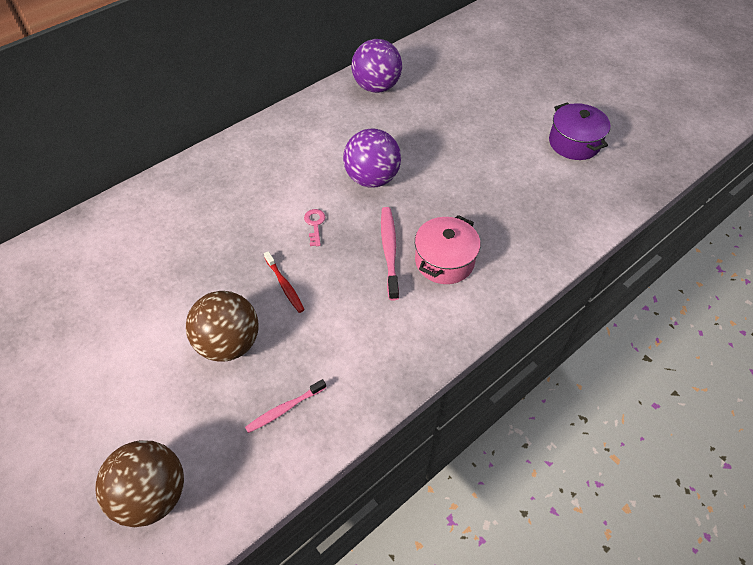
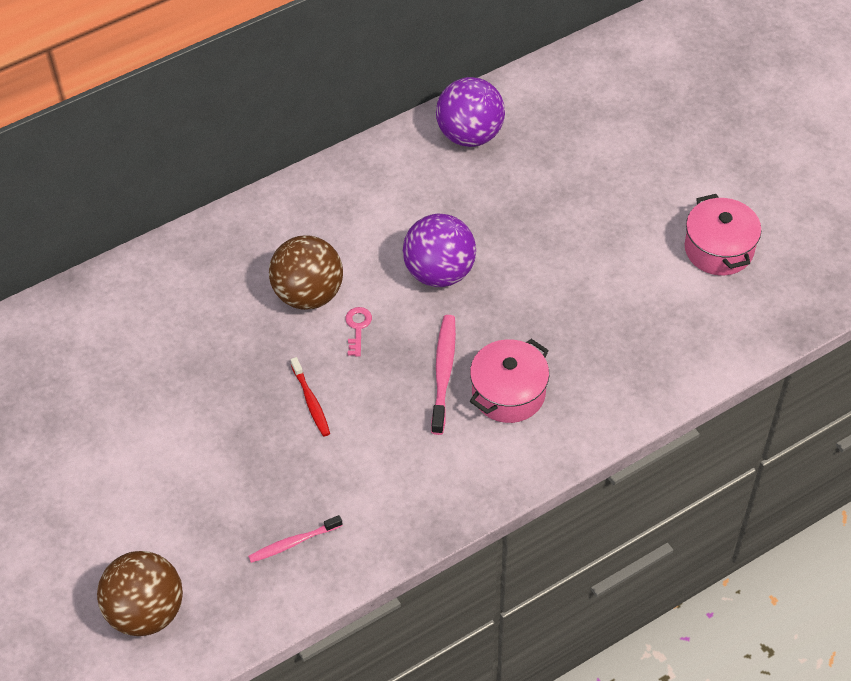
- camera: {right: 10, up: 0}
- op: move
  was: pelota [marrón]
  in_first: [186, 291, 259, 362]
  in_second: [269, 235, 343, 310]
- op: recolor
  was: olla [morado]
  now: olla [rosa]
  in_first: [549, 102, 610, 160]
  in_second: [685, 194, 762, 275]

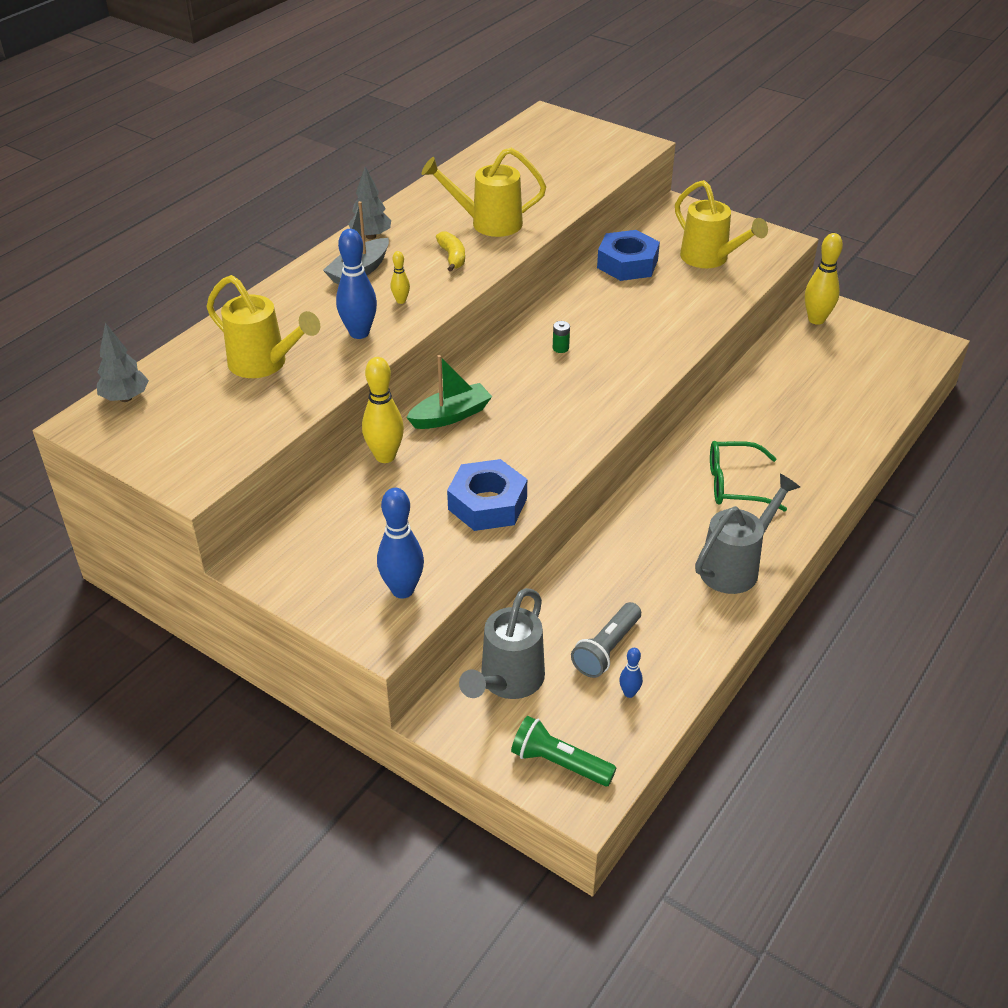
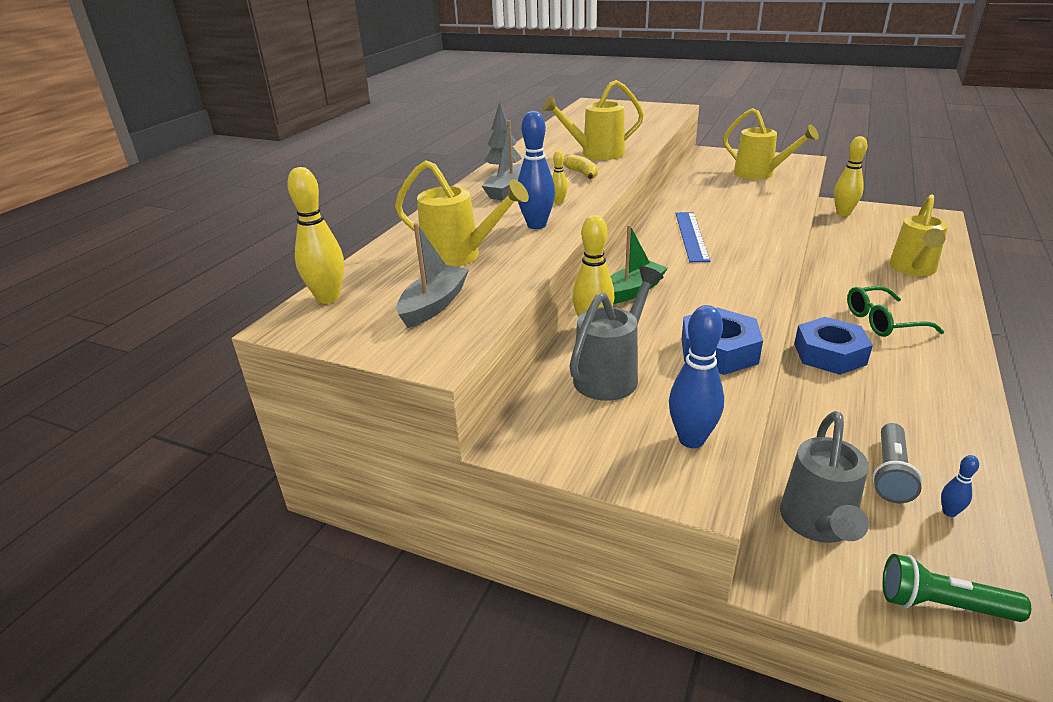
- camera: {right: -10, up: -10}
- op: replace
  was: árbol [gris]
  now: bolo [amarillo]
  in_first: [97, 323, 149, 402]
  in_second: [287, 167, 344, 304]
- op: insert
  now: barco [gris]
  in_second: [396, 223, 469, 328]
- op: move
  was: regadera [gris]
  in_first: [695, 474, 800, 594]
  in_second: [570, 266, 664, 401]
- op: replace
  was: pila [verde]
  now: regla [azul]
  in_first: [553, 321, 570, 353]
  in_second: [675, 212, 710, 262]
- op: move
  was: tuerca [azul]
  in_first: [597, 230, 660, 281]
  in_second: [794, 317, 873, 375]
- op: insert
  now: regadera [amarillo]
  in_second: [889, 194, 948, 276]

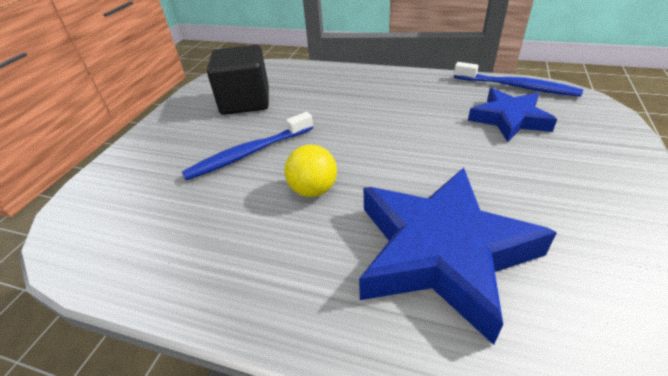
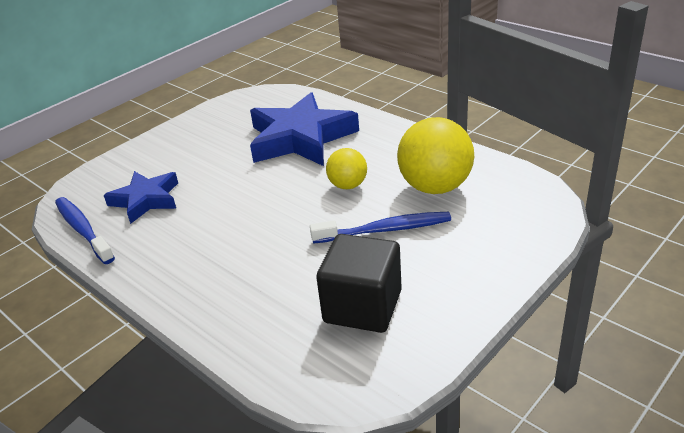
- camera: {right: -155, up: -5}
- op: insert
  now: pelota [amarillo]
  in_second: [397, 117, 474, 194]

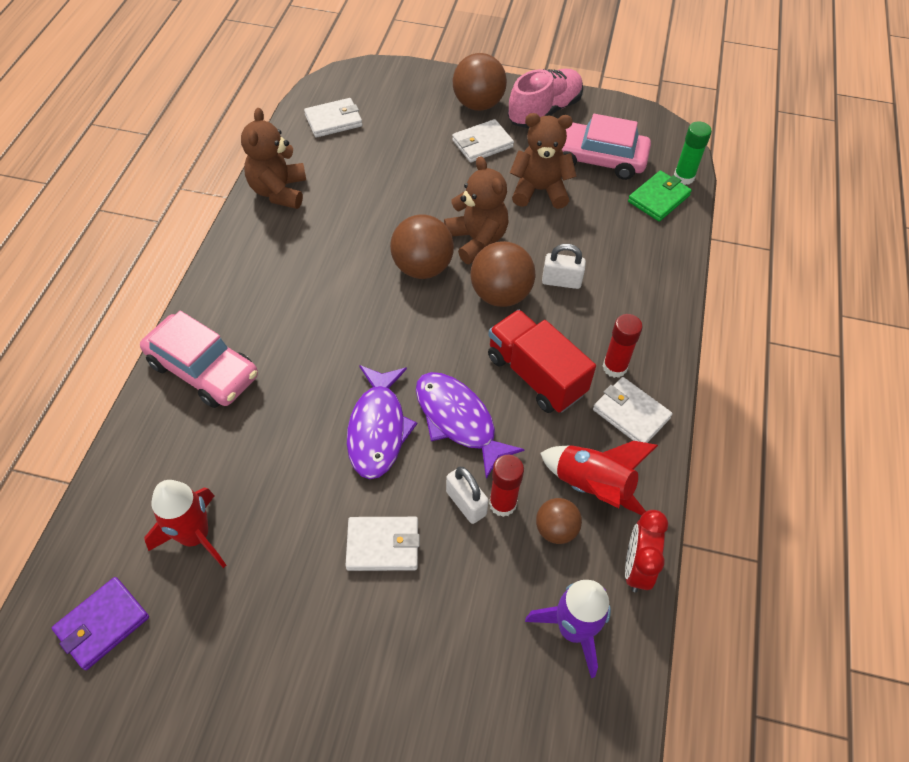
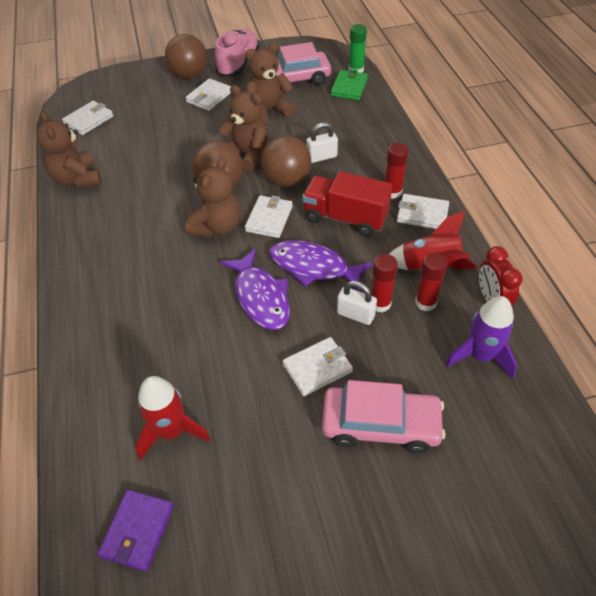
- camera: {right: -25, up: -5}
- op: insert
  now: osito [marrón]
  in_second: [185, 157, 240, 237]
- op: insert
  now: cartera [blanco]
  in_second: [245, 195, 293, 238]
- op: move
  was: coche [rosa]
  in_first: [140, 311, 258, 408]
  in_second: [322, 380, 446, 454]
- op: replace
  was: pelota [marrón]
  now: barra de pegamento [rojo]
  in_first: [536, 498, 582, 544]
  in_second: [415, 253, 447, 311]

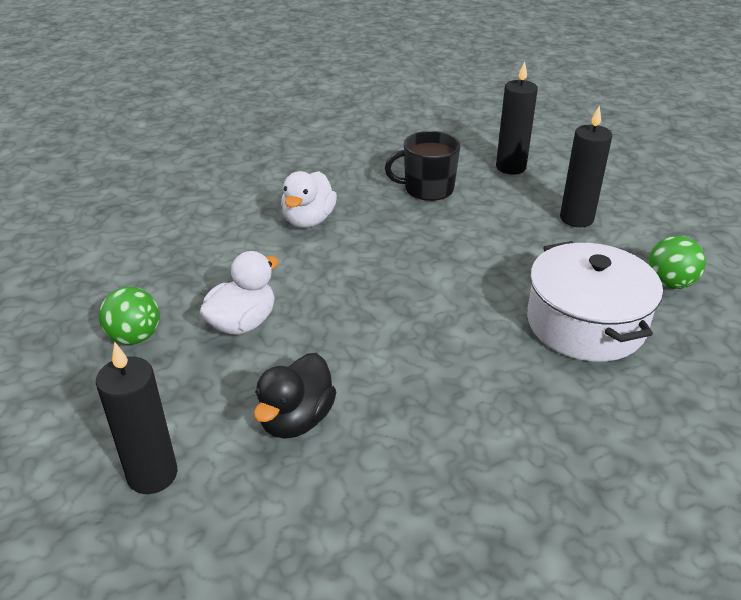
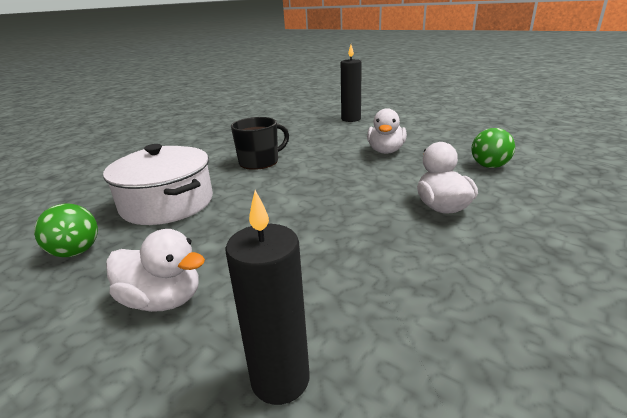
- camera: {right: 155, up: -10}
- op: replace
  was: vela [negro]
  now: pato [blanco]
  in_first: [560, 106, 612, 227]
  in_second: [106, 229, 205, 312]
- op: move
  was: taza [negro]
  in_first: [385, 131, 461, 201]
  in_second: [231, 117, 289, 170]
- op: move
  was: pelota [verde]
  in_first: [99, 287, 160, 345]
  in_second: [471, 128, 515, 168]
- op: delete
  was: pato [negro]
  in_first: [254, 353, 336, 438]

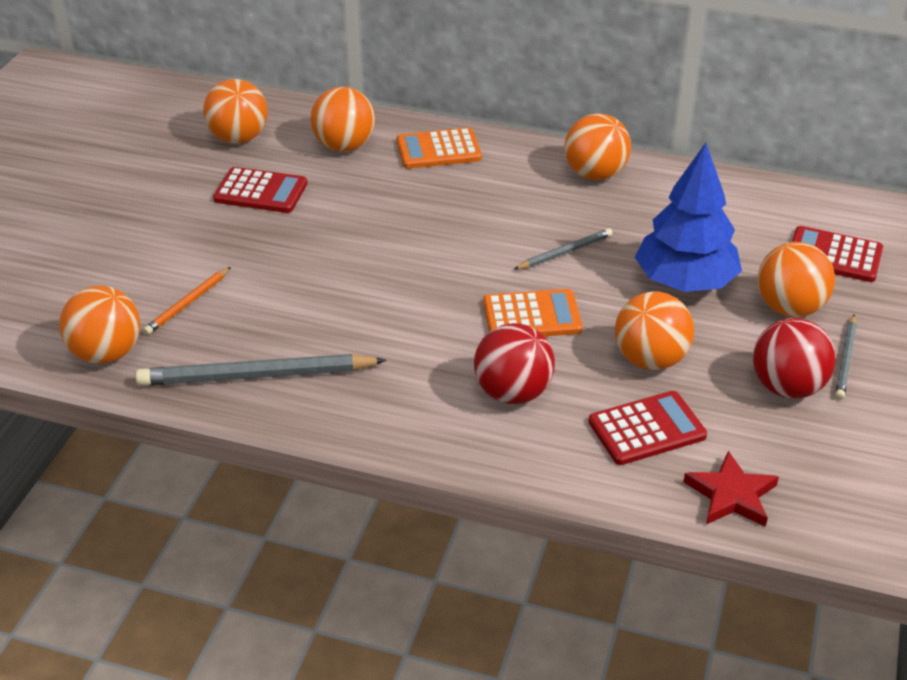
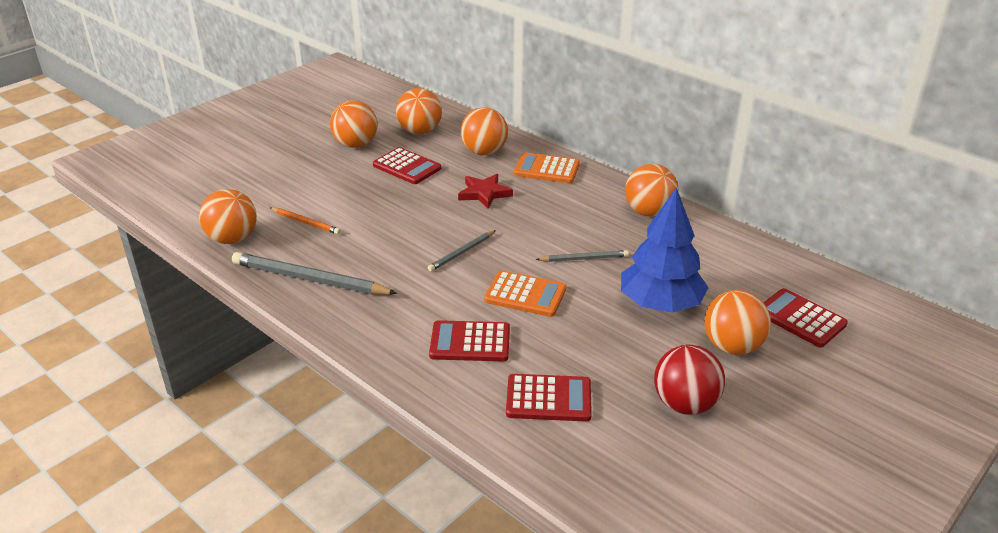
- camera: {right: 25, up: -5}
- op: rotate
  was: lápiz [naranja]
  in_first: [143, 267, 231, 335]
  in_second: [270, 207, 341, 235]
  clockwise: -120
- op: move
  was: pelota [naranja]
  in_first: [615, 291, 694, 370]
  in_second: [330, 100, 377, 148]
- op: move
  was: lápiz [gris]
  in_first: [835, 315, 857, 400]
  in_second: [428, 230, 496, 272]
- op: replace
  was: pelota [rojo]
  now: calculadora [rojo]
  in_first: [474, 323, 555, 404]
  in_second: [429, 320, 510, 361]
- op: move
  was: estrella [rojo]
  in_first: [683, 451, 779, 527]
  in_second: [458, 174, 513, 209]

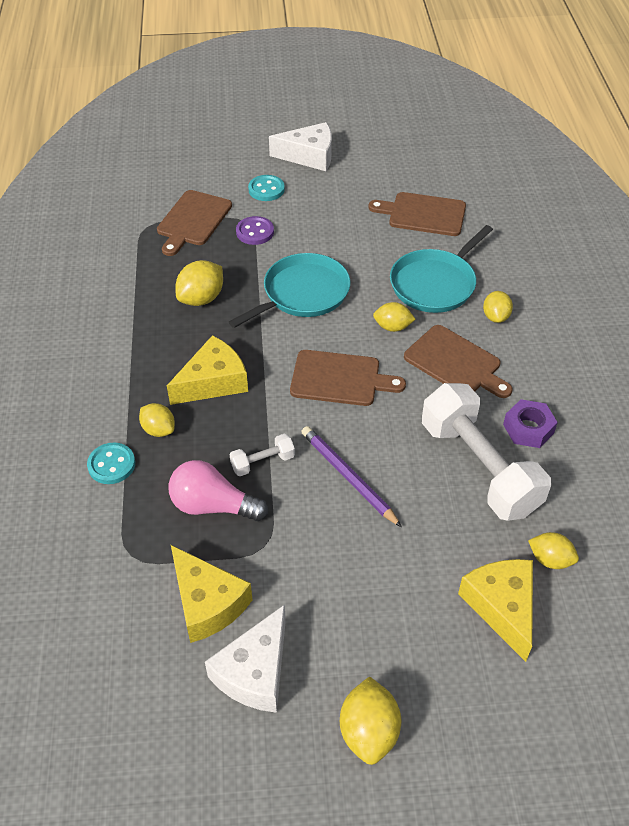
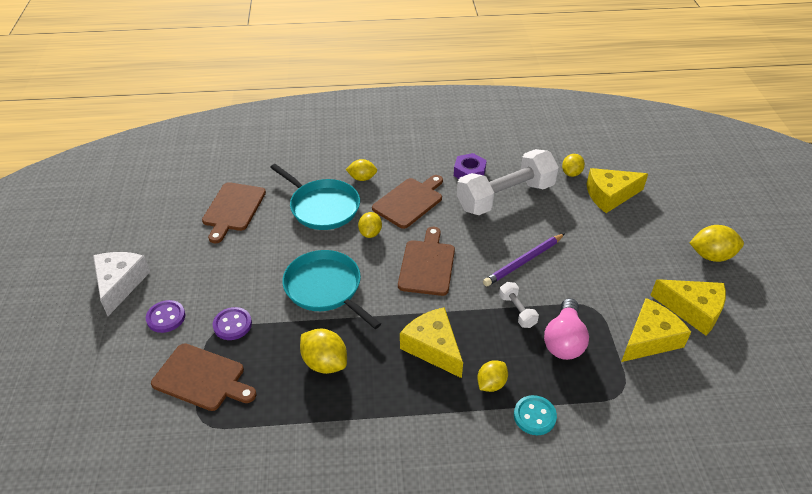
- camera: {right: -90, up: -5}
- op: recolor
  was: botón [turquesa]
  now: botón [morado]
  in_first: [248, 175, 285, 201]
  in_second: [146, 300, 185, 333]
- op: recolor
  was: queso [blanco]
  now: queso [amarillo]
  in_first: [205, 604, 286, 713]
  in_second: [650, 279, 726, 336]

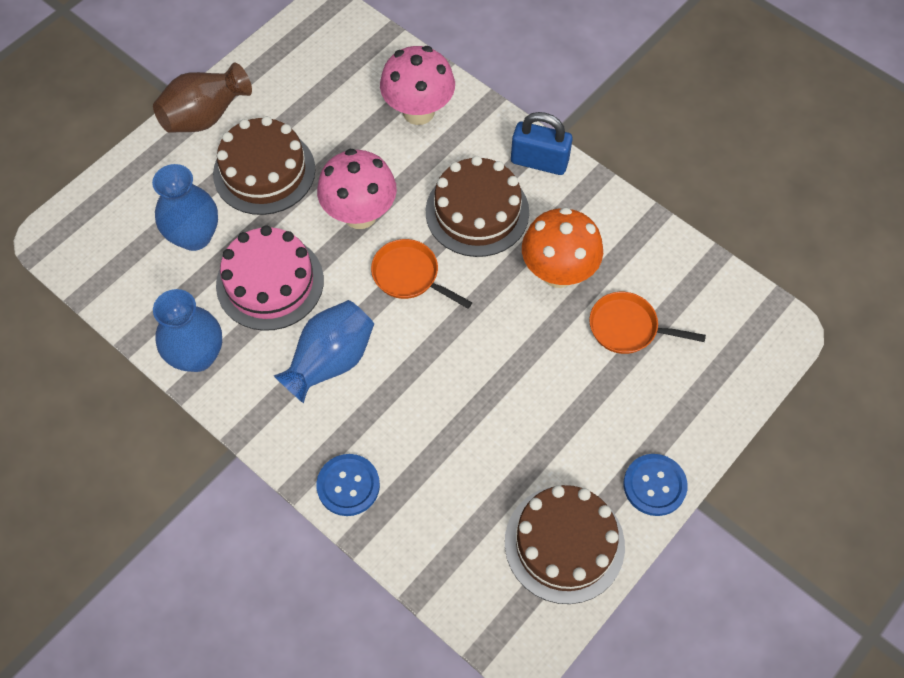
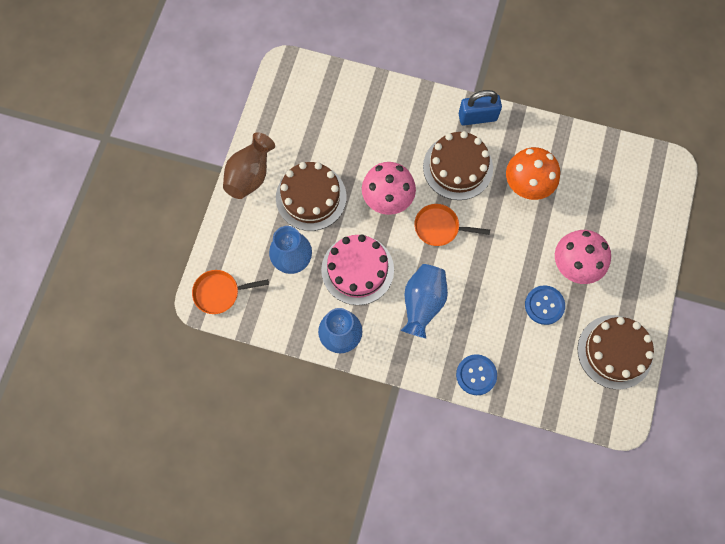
- camera: {right: -25, up: 10}
- op: move
  was: sartén [naranja]
  in_first: [589, 292, 706, 354]
  in_second: [192, 270, 269, 314]
- op: move
  was: botón [azul]
  in_first: [624, 454, 688, 516]
  in_second: [525, 285, 565, 325]
- op: move
  was: seta [rosa]
  in_first: [380, 46, 455, 125]
  in_second: [555, 230, 611, 284]

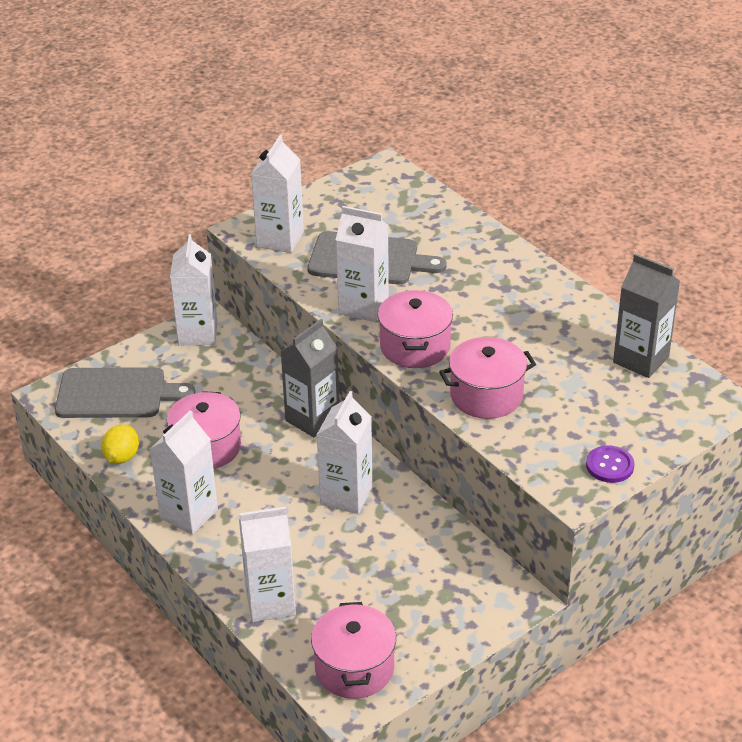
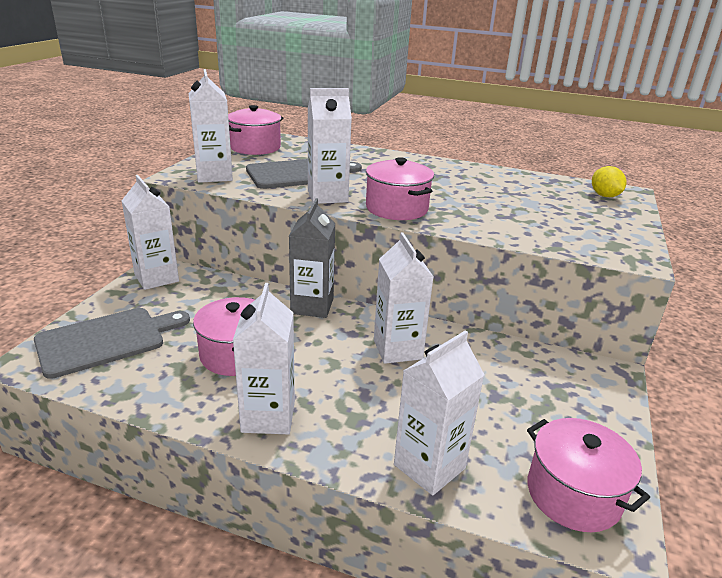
- camera: {right: -35, up: -10}
- op: move
  was: olla [rosa]
  in_first: [439, 337, 536, 419]
  in_second: [228, 105, 283, 155]
- op: move
  was: limón [amarillo]
  in_first: [101, 424, 139, 464]
  in_second: [592, 166, 627, 197]
- op: delete
  was: botón [morado]
  in_first: [586, 445, 634, 483]
- op: delete
  was: cartón de leche [gris]
  in_first: [613, 253, 680, 378]

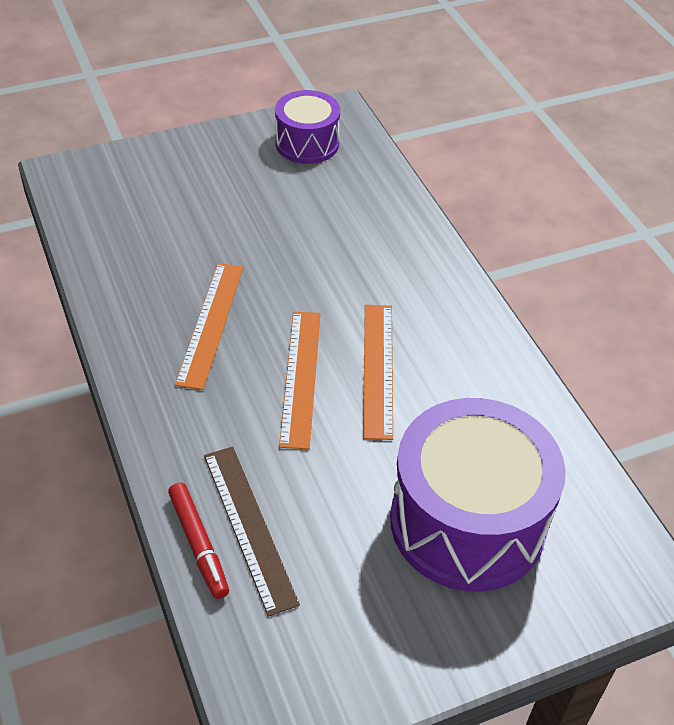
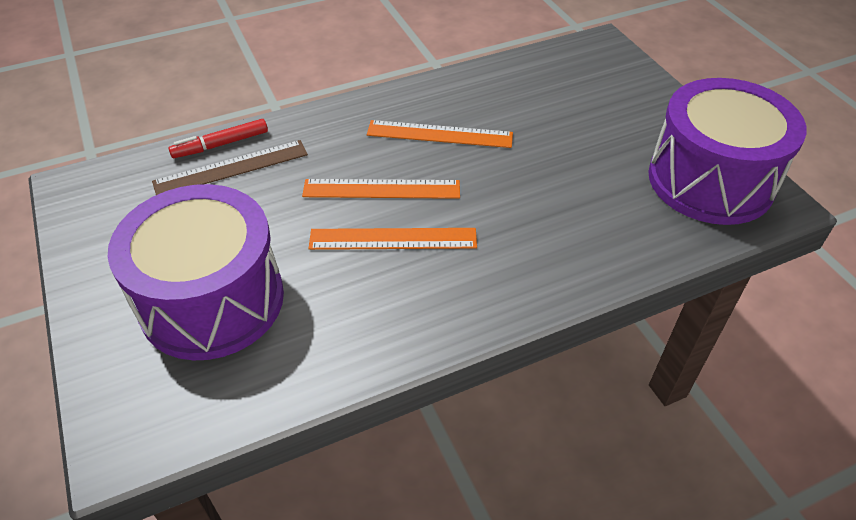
- camera: {right: 90, up: 0}
- op: resize
  was: tambor [morado]
  in_first: [275, 90, 340, 164]
  in_second: [648, 78, 807, 225]
  ratio: 1.79

